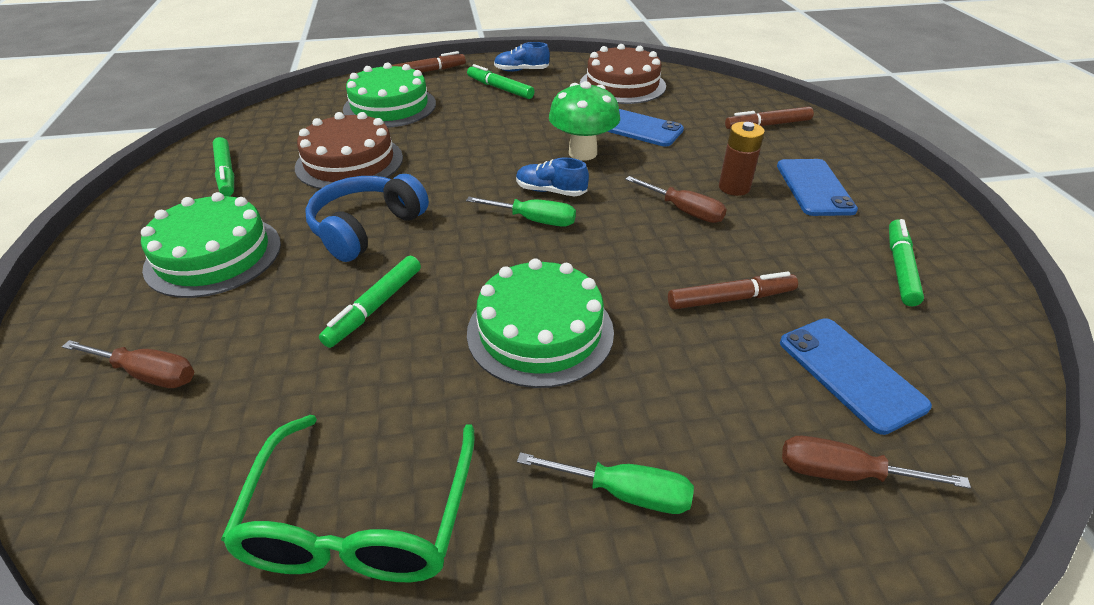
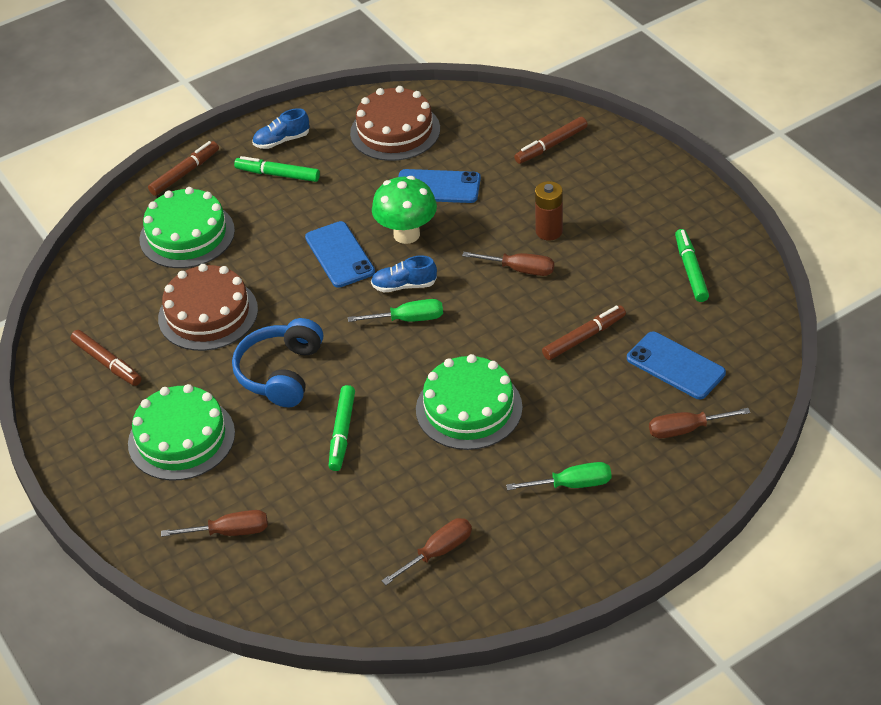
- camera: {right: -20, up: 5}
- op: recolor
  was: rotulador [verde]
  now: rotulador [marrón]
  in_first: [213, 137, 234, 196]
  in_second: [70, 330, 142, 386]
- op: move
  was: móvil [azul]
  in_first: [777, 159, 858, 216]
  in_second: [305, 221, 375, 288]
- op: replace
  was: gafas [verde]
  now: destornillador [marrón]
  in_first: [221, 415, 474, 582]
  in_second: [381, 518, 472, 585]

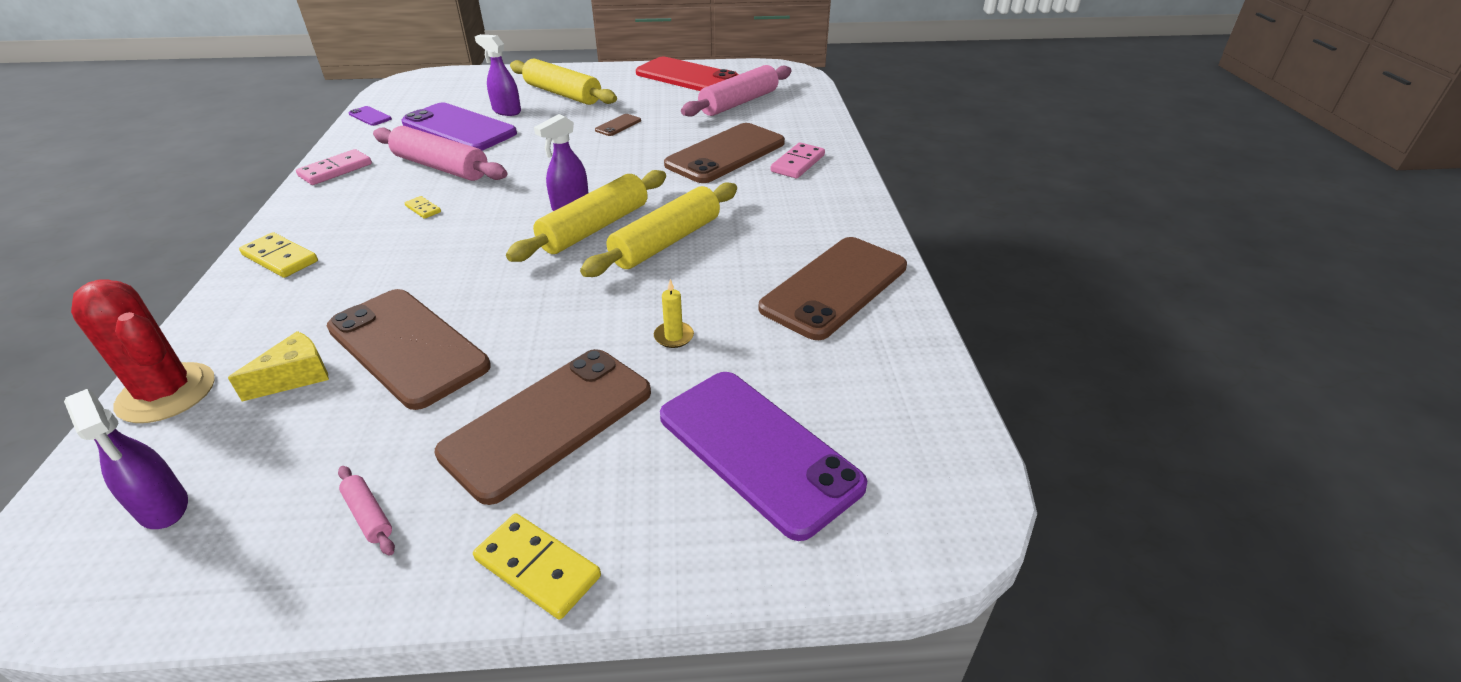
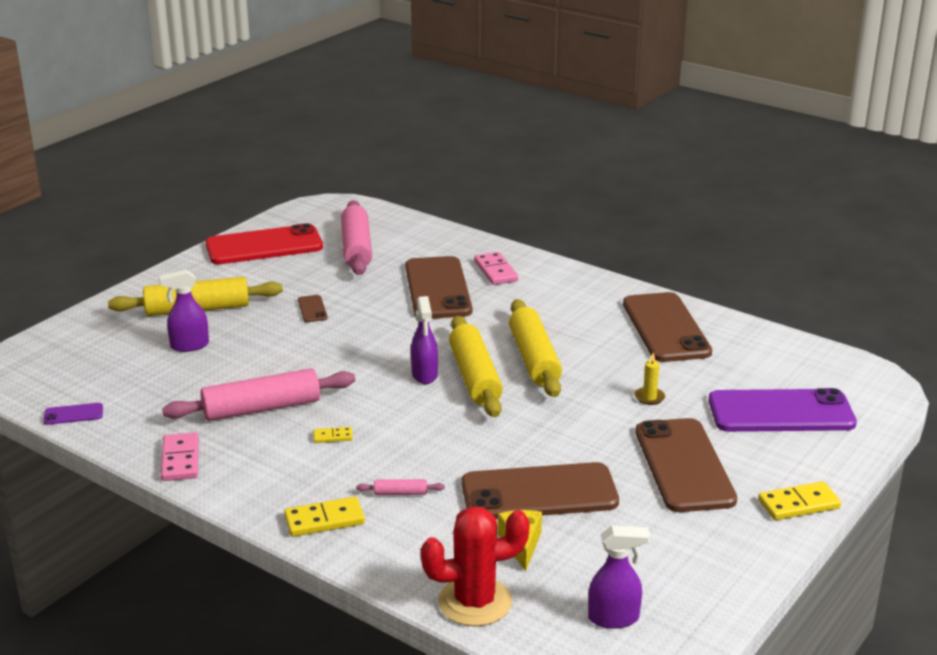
- camera: {right: -50, up: -10}
- op: move
  was: rodillo [rosa]
  in_first: [338, 466, 395, 556]
  in_second: [356, 479, 445, 495]
- op: delete
  was: móvil [morado]
  in_first: [401, 103, 517, 150]

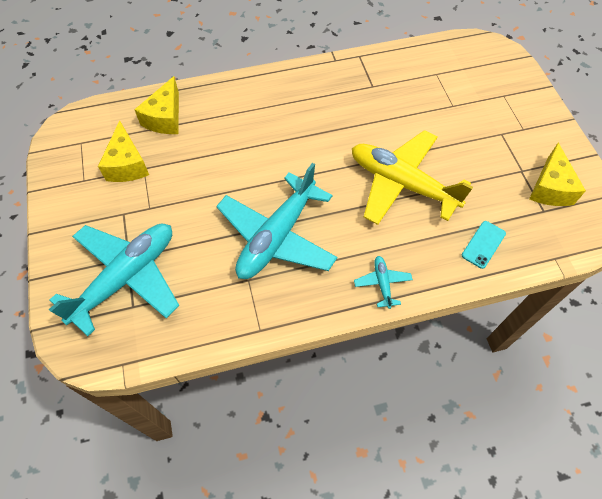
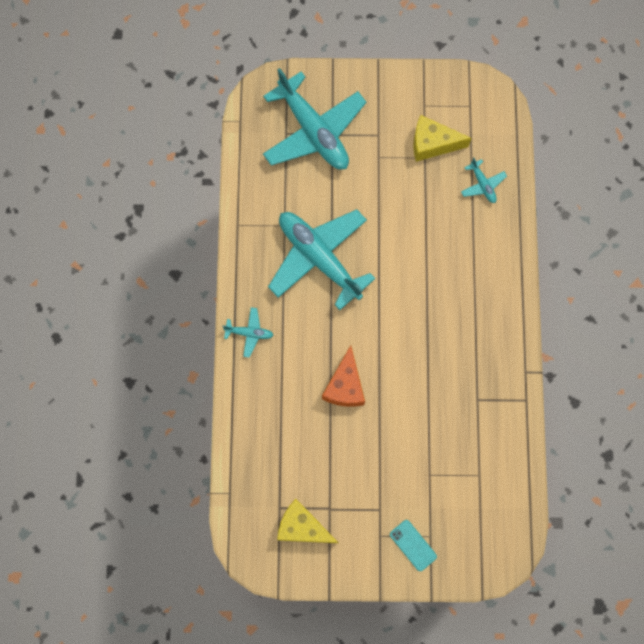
- camera: {right: 105, up: 15}
- op: replace
  was: avión [amarillo]
  now: queso [naranja]
  in_first: [352, 130, 473, 225]
  in_second: [322, 345, 365, 407]
- op: move
  was: móvil [turquesa]
  in_first: [462, 221, 506, 269]
  in_second: [390, 520, 437, 571]
- op: replace
  was: queso [amarillo]
  now: avión [turquesa]
  in_first: [134, 76, 179, 134]
  in_second: [461, 158, 507, 203]

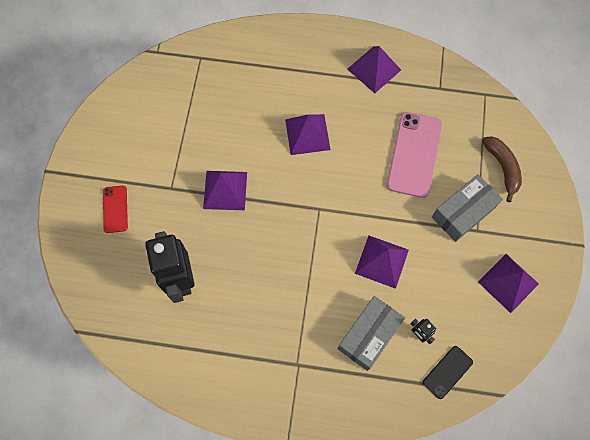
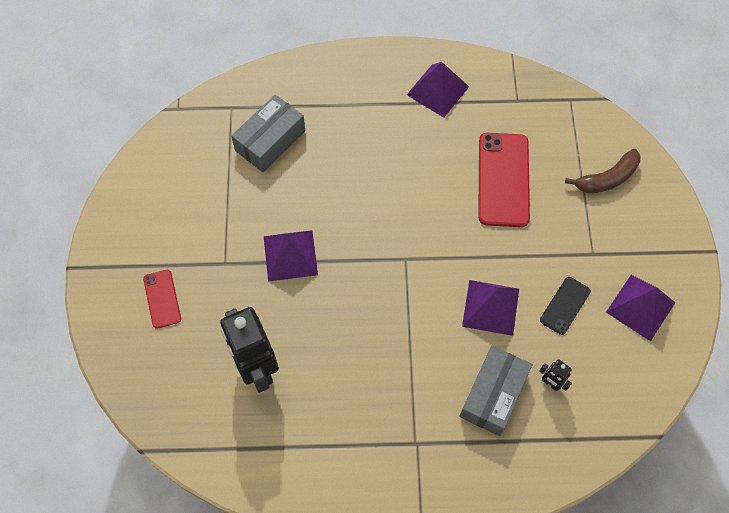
- camera: {right: -10, up: -5}
- op: move
  was: caja [gris]
  in_first: [432, 174, 503, 242]
  in_second: [231, 95, 305, 172]
- op: recolor
  was: móvil [rosa]
  now: móvil [rojo]
  in_first: [387, 112, 442, 198]
  in_second: [478, 133, 530, 227]
- op: move
  was: móvil [negro]
  in_first: [423, 346, 473, 399]
  in_second: [540, 277, 591, 335]
- op: rotate
  was: plátano [marrón]
  in_first: [482, 136, 522, 202]
  in_second: [565, 148, 641, 193]
  clockwise: 90
- op: delete
  was: pirámide [morado]
  in_first: [285, 114, 331, 155]

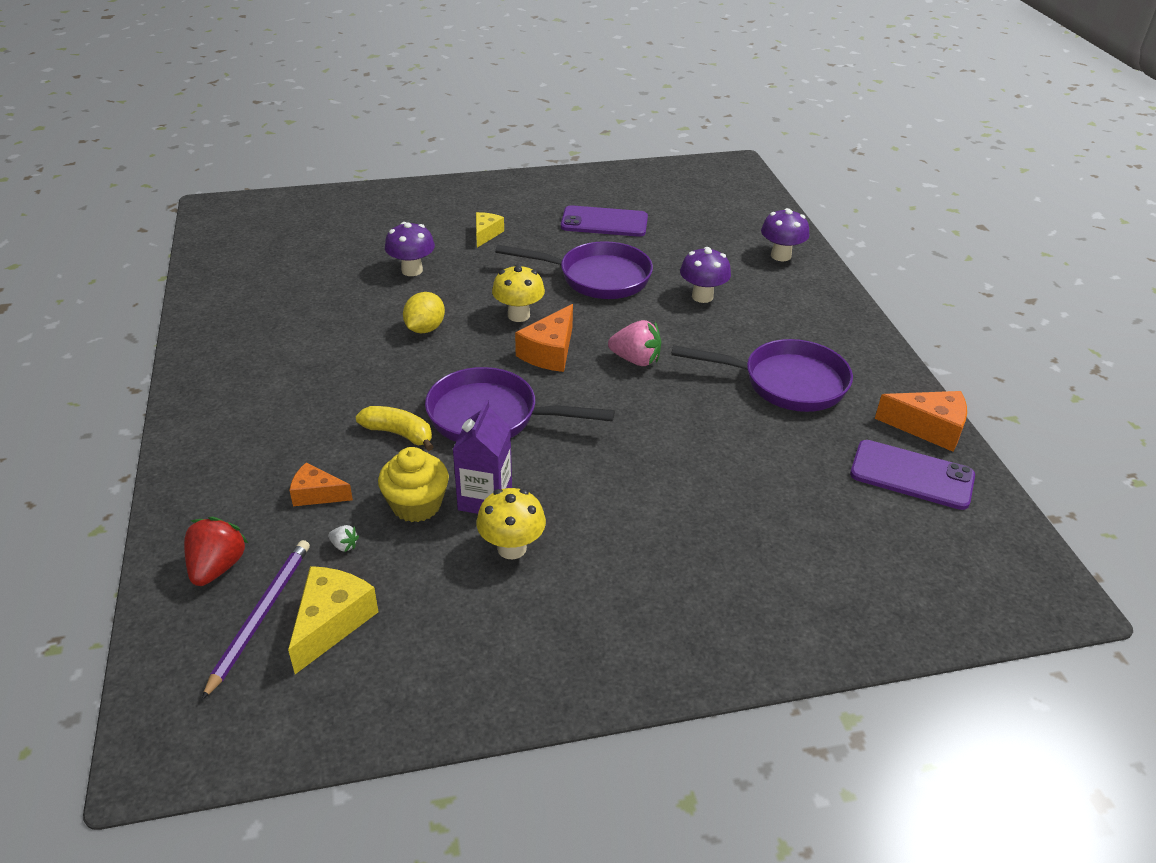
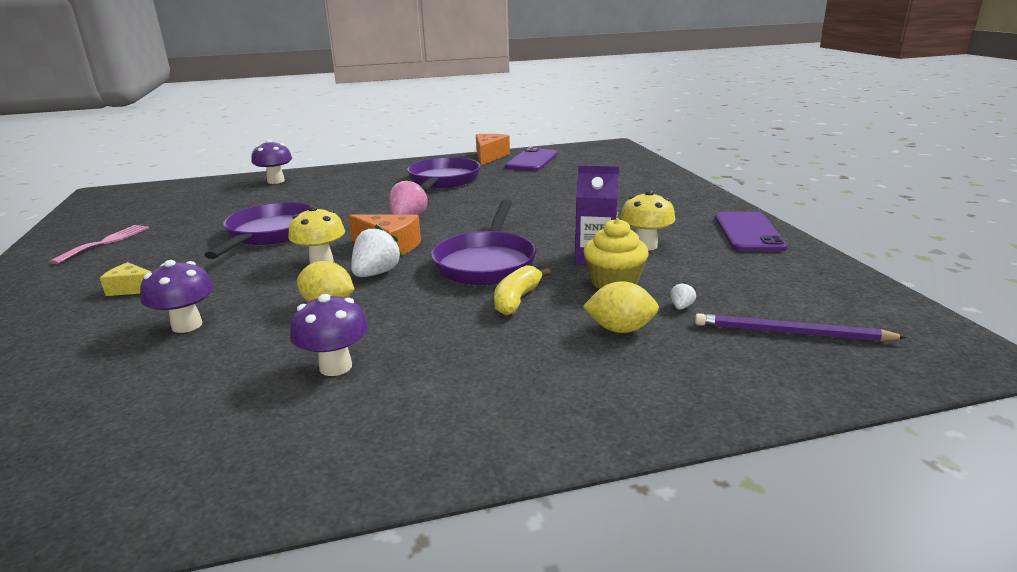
- camera: {right: -90, up: -15}
- op: insert
  now: tenedor [rosa]
  in_second: [49, 225, 149, 264]
- op: move
  was: seta [morado]
  in_first: [680, 247, 731, 303]
  in_second: [290, 294, 368, 376]
- op: insert
  now: fresa [blanco]
  in_second: [351, 225, 403, 277]
- op: replace
  was: queso [naranja]
  now: limón [amarillo]
  in_first: [289, 463, 353, 506]
  in_second: [583, 281, 659, 333]
- op: move
  was: móvil [morado]
  in_first: [561, 205, 648, 237]
  in_second: [715, 212, 788, 251]
- op: delete
  was: fresa [rojo]
  in_first: [184, 517, 249, 586]
- op: delete
  was: queso [amarillo]
  in_first: [288, 566, 378, 674]

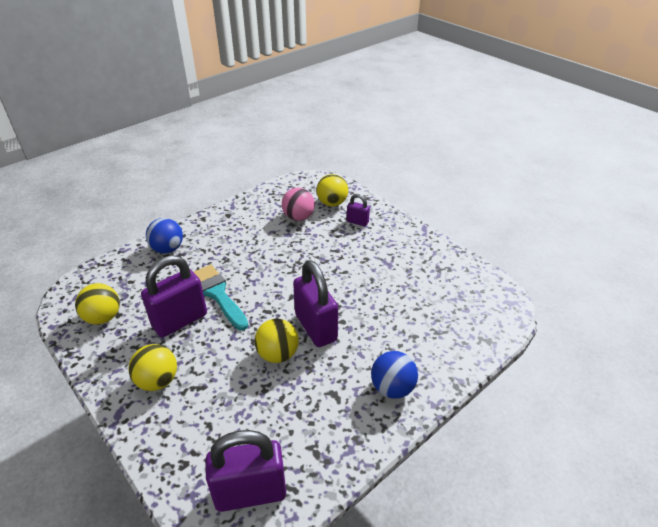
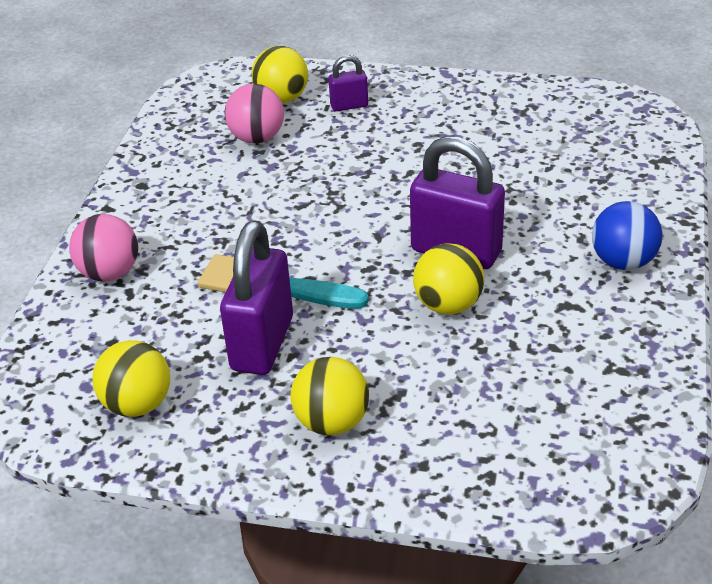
- camera: {right: -35, up: 0}
- op: recolor
  was: pelota [azul]
  now: pelota [rosa]
  in_first: [146, 218, 183, 254]
  in_second: [69, 214, 138, 282]
- op: delete
  was: candado [morado]
  in_first: [205, 430, 286, 512]

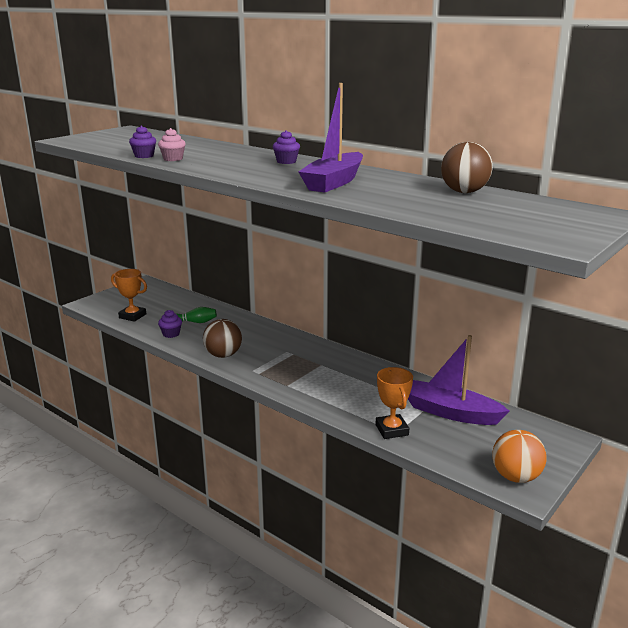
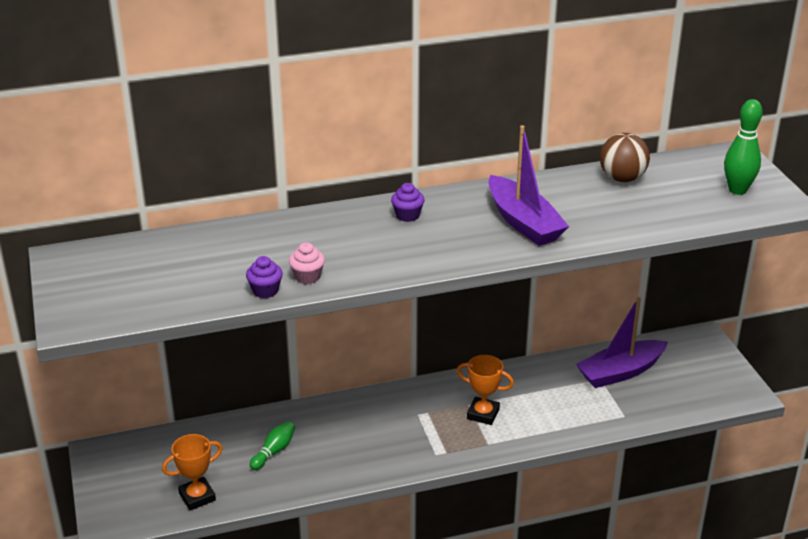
- camera: {right: -55, up: 10}
- op: move
  was: trofeo [naranja]
  in_first: [375, 367, 413, 439]
  in_second: [457, 355, 514, 425]
- op: insert
  now: bolo [verde]
  in_second: [724, 99, 763, 195]
- op: delete
  was: magdalena [morado]
  in_first: [158, 310, 182, 338]
- op: delete
  was: pelota [marrón]
  in_first: [203, 319, 242, 358]
- op: delete
  was: pelota [naranja]
  in_first: [492, 430, 546, 483]

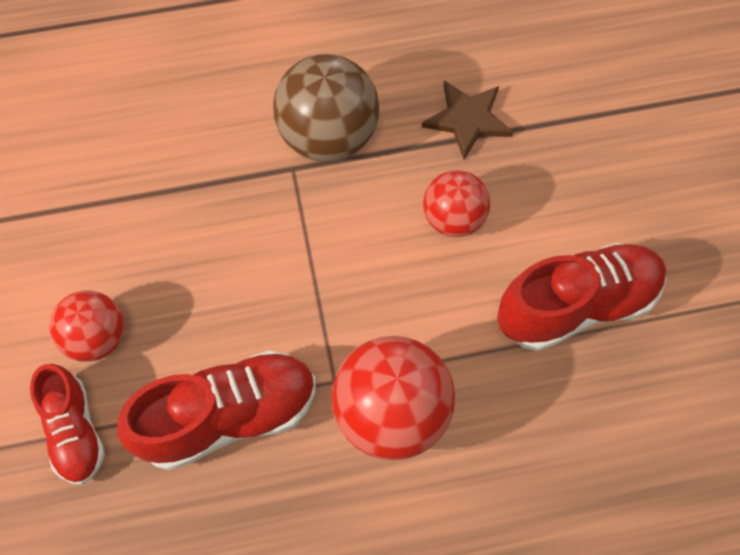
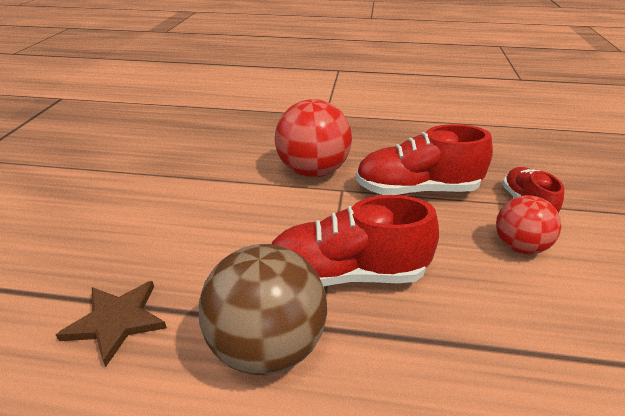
- camera: {right: -160, up: -30}
- op: move
  was: zapato [rojo]
  in_first: [497, 243, 666, 351]
  in_second: [272, 195, 439, 287]
- op: delete
  was: pelota [rojo]
  in_first: [423, 170, 490, 237]

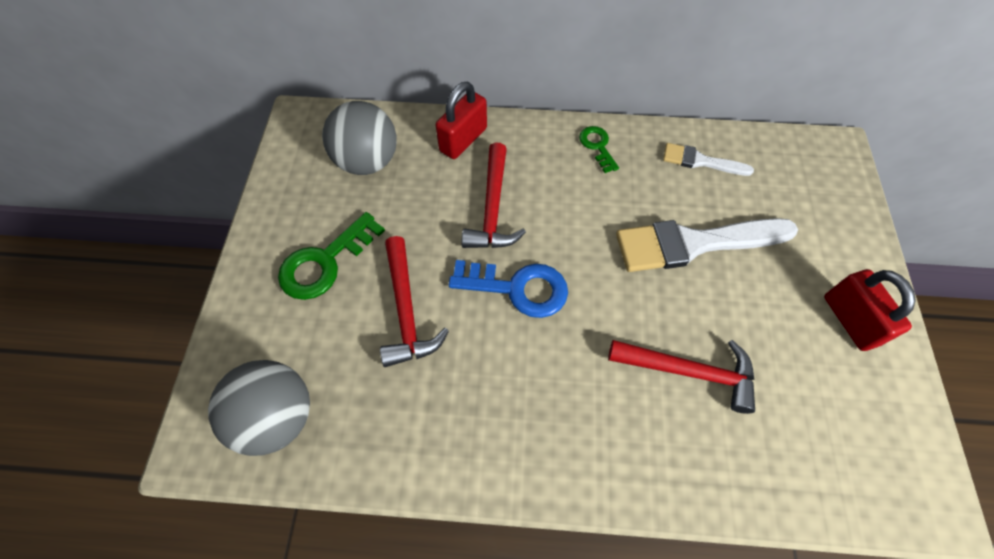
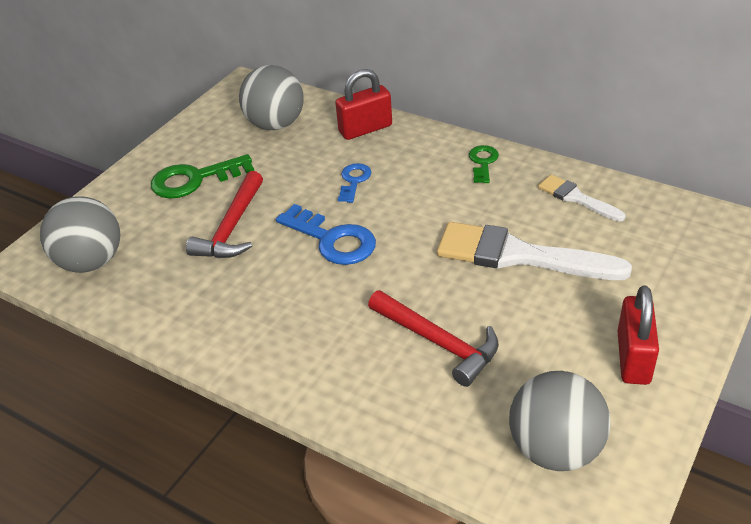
- camera: {right: 30, up: -20}
- op: replace
  was: martillo [rojo]
  now: llave [azul]
  in_first: [462, 142, 526, 248]
  in_second: [338, 163, 371, 203]
- op: insert
  now: pelota [gris]
  in_second: [509, 371, 611, 471]

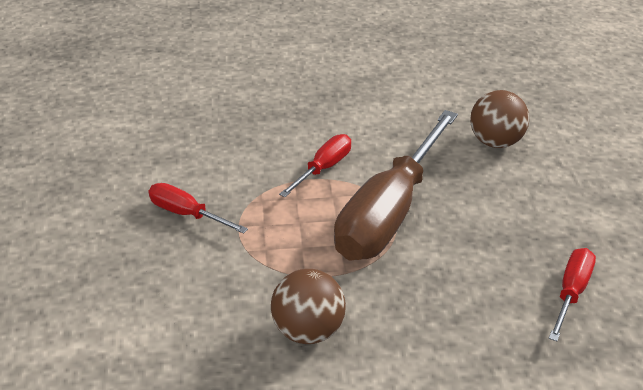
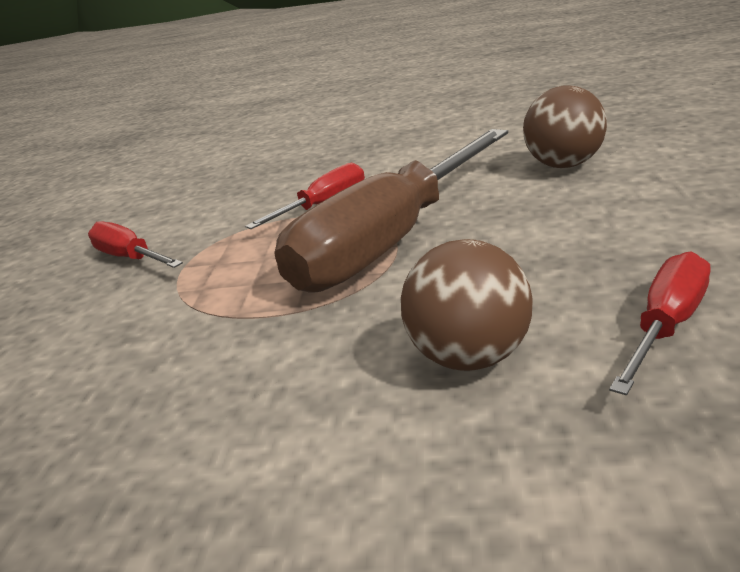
- camera: {right: 15, up: -10}
- op: move
  was: pelota [marrón]
  in_first: [271, 269, 346, 344]
  in_second: [401, 239, 533, 371]

